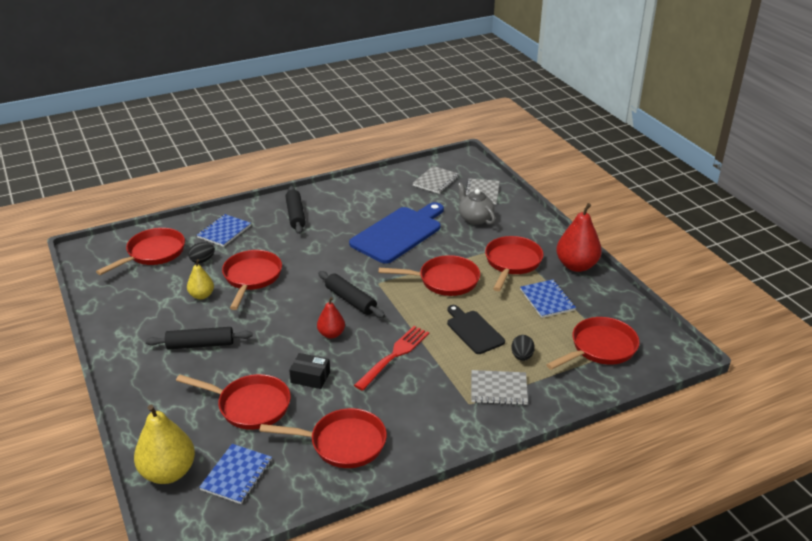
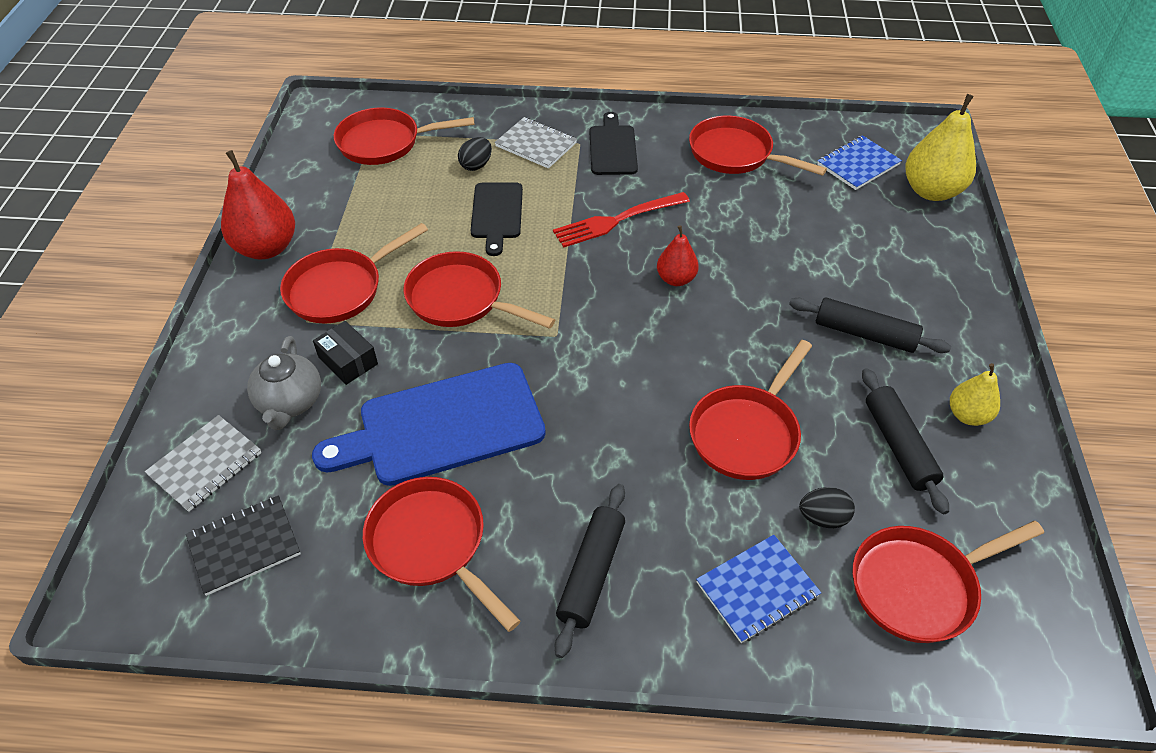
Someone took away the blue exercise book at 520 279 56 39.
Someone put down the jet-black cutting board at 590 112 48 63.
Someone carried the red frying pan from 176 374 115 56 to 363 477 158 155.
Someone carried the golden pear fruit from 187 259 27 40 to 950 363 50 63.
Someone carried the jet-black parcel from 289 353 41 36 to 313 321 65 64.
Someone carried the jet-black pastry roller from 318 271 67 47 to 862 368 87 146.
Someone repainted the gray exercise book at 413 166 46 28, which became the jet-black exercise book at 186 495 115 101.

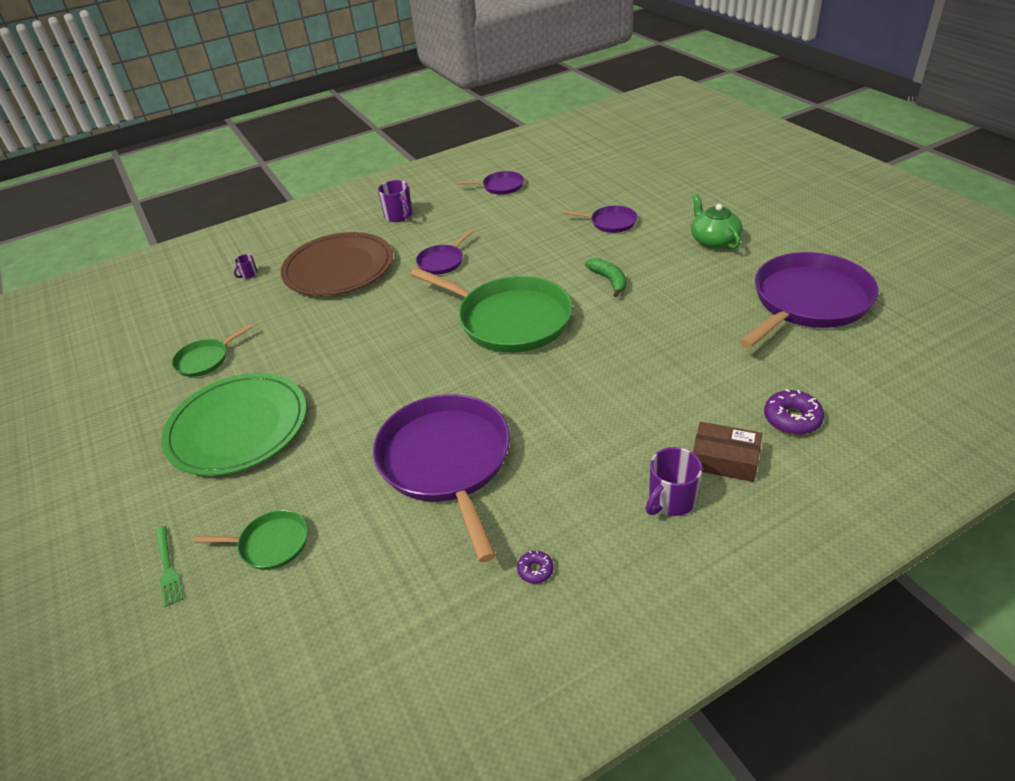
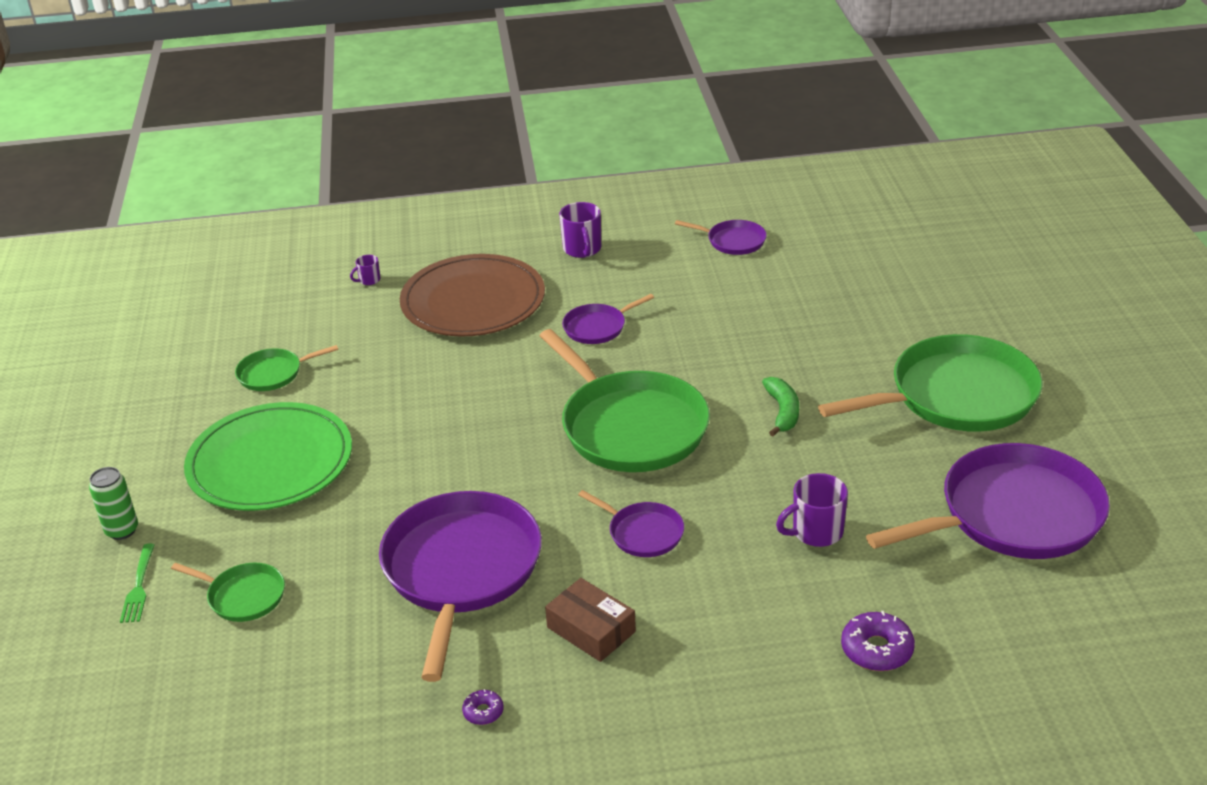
Someone put down the leaf-green can at 89 467 49 73.
Someone carried the royal purple frying pan from 564 206 73 27 to 578 490 106 67.
Someone carried the royal purple coffee mug from 646 447 56 69 to 776 473 72 74.
Someone carried the russet parcel from 693 422 69 60 to 545 578 91 84.
Someone swapped the leaf-green teapot at 691 194 52 55 for the leaf-green frying pan at 818 334 225 98.

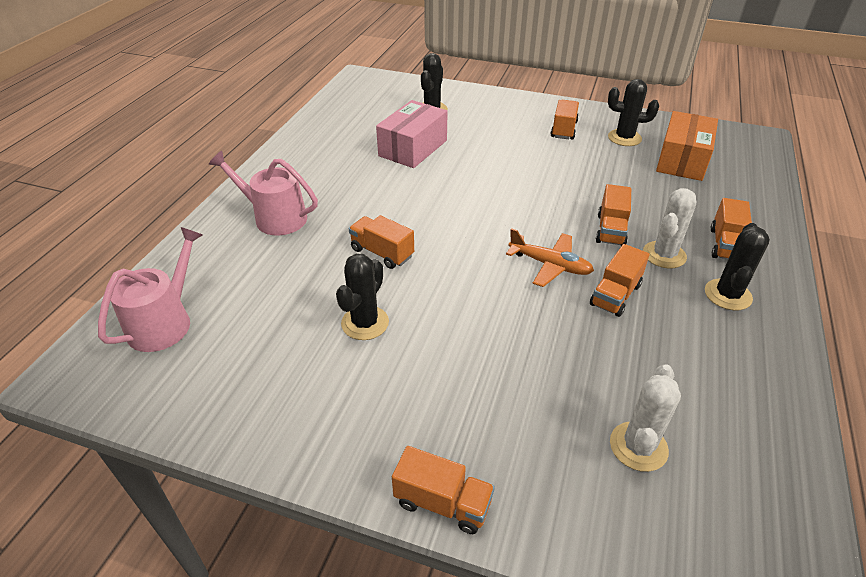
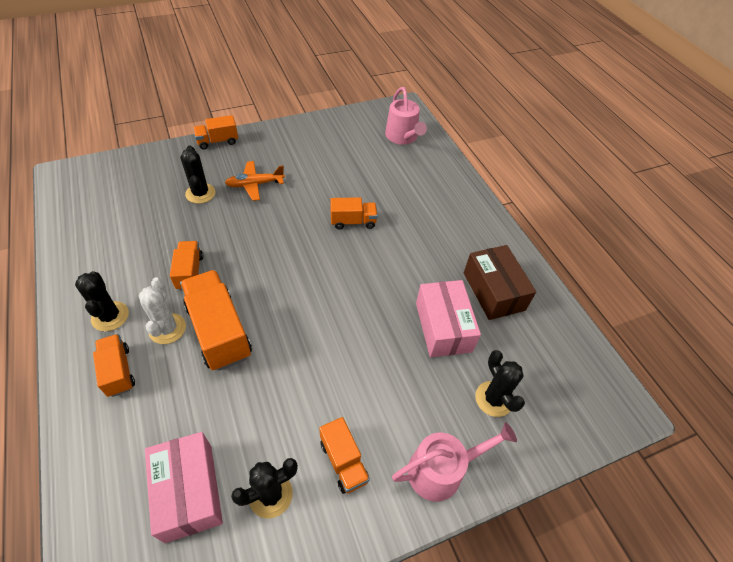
Someone took away the white prickly plant at 610 364 71 108.
Someone put down the russet parcel at 464 245 72 75.
Someone carried the rosy watering pot from 209 151 109 85 to 392 422 125 80.
Someone carried the jet-black prickly plant from 336 254 53 86 to 180 146 35 58.
Someone carried the orange-coloured plane from 506 228 88 59 to 225 161 60 40.
Someone repainted the orange-coloured parcel at 656 111 62 70, which became the rosy parcel at 145 432 78 111.
Someone scaled the orange-coloured lorry at 596 184 35 62 by 1.75.

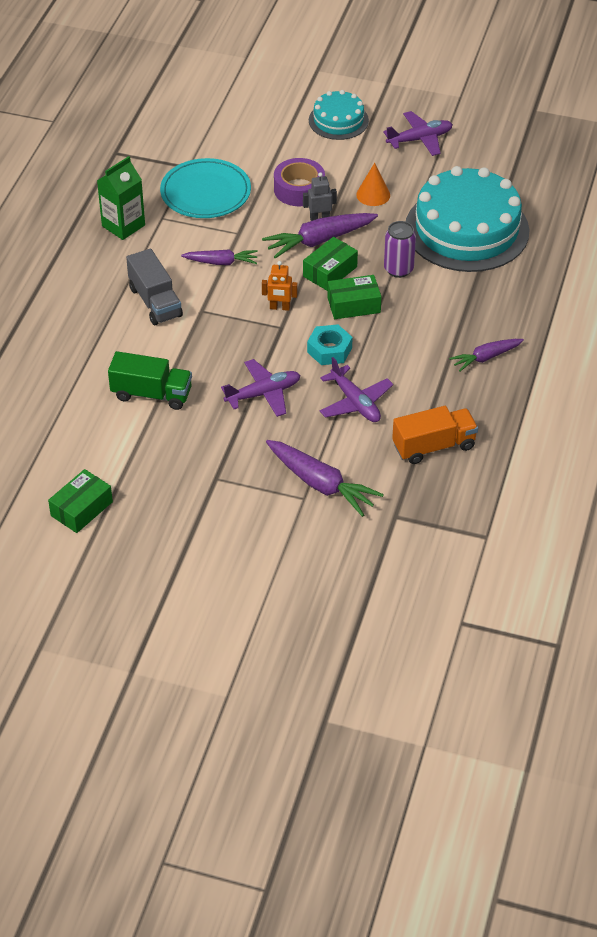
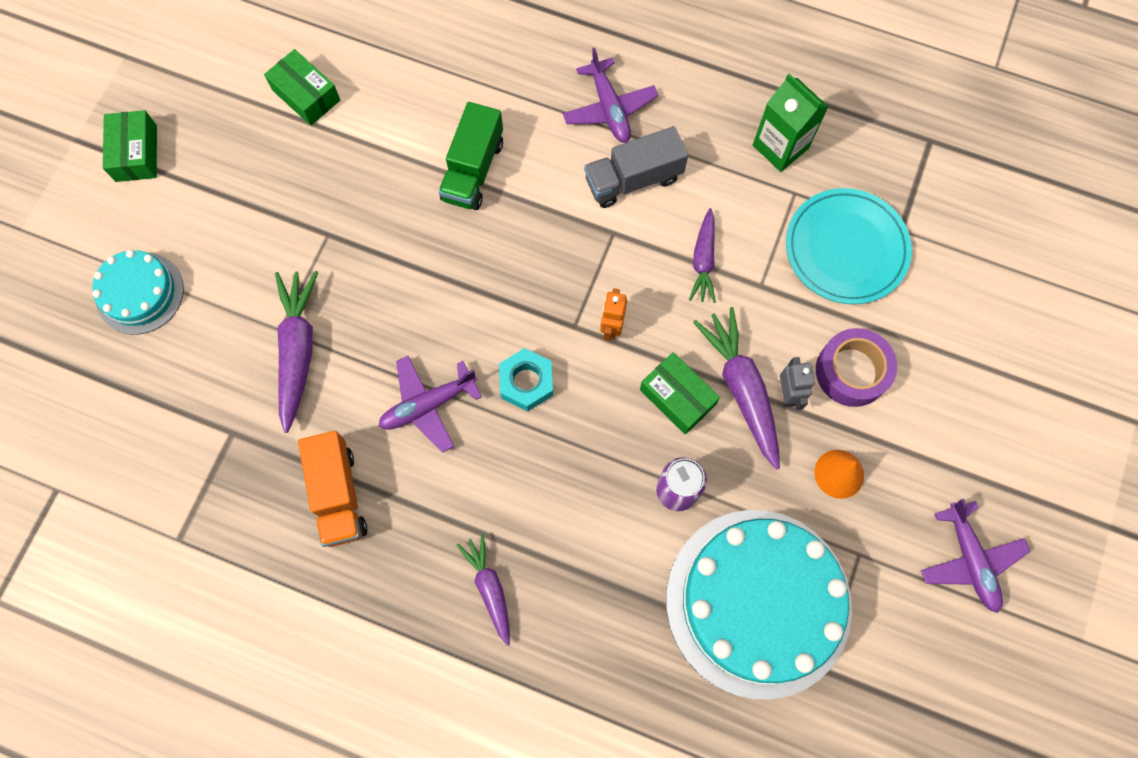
Someone carried the royal purple plane from 221 359 79 58 to 563 47 95 96.
Someone carried the turquoise gateau from 309 90 60 50 to 92 250 92 84.
Someone carried the leaf-green parcel from 327 275 55 44 to 103 110 54 72.
Someone rotated the royal purple carrot at 266 440 118 77 by 135 degrees clockwise.

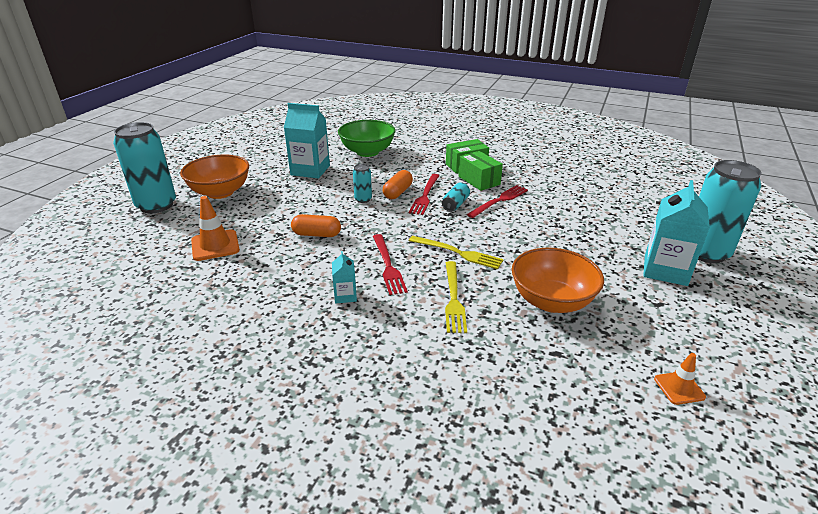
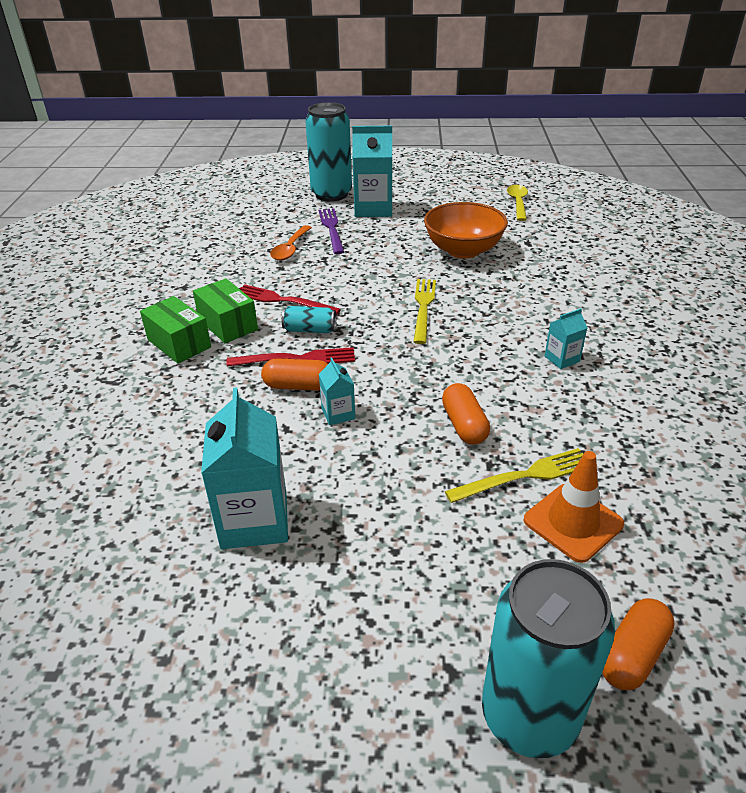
Someone took away the orange-coloured bowl at 180 155 69 44.
Someone took away the leaf-green bowl at 338 120 57 37.
Someone took away the red table fork at 373 234 35 61.
Someone put down the orange-coloured teaspoon at 270 225 42 35.
Someone put down the royal purple table fork at 319 208 25 46.
Someone put down the orange-coloured pill shape at 602 598 73 92.
Someone carried the golden table fork from 445 261 22 72 to 445 448 138 55.
Someone swapped the turquoise can at 353 164 19 39 for the turquoise carton at 319 358 36 67.
Someone swapped the orange-coloured traffic cone at 654 353 52 52 for the golden teaspoon at 507 185 21 36.
Someone rotated the leaf-green parcel at 458 151 45 40 by 75 degrees counterclockwise.

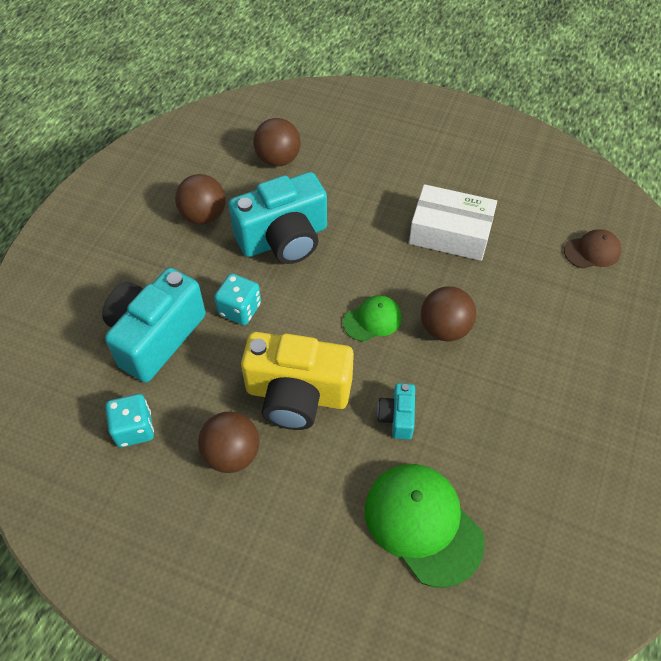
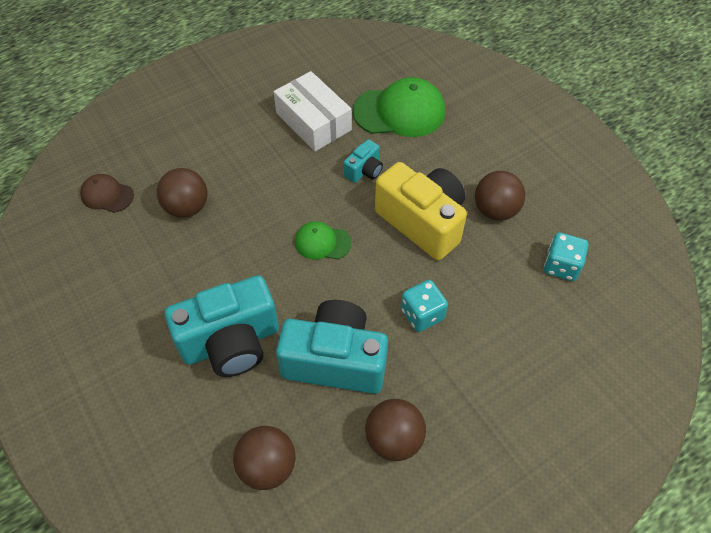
Someone carried the turquoise camera from 102 268 104 115 to 165 275 114 102.
Someone carried the white parcel from 409 184 88 77 to 274 71 78 80.
Someone carried the russet sphere from 421 286 55 55 to 157 168 51 50.
Someone rotated the leaf-green peaked cap at 365 464 120 124 by 90 degrees counterclockwise.

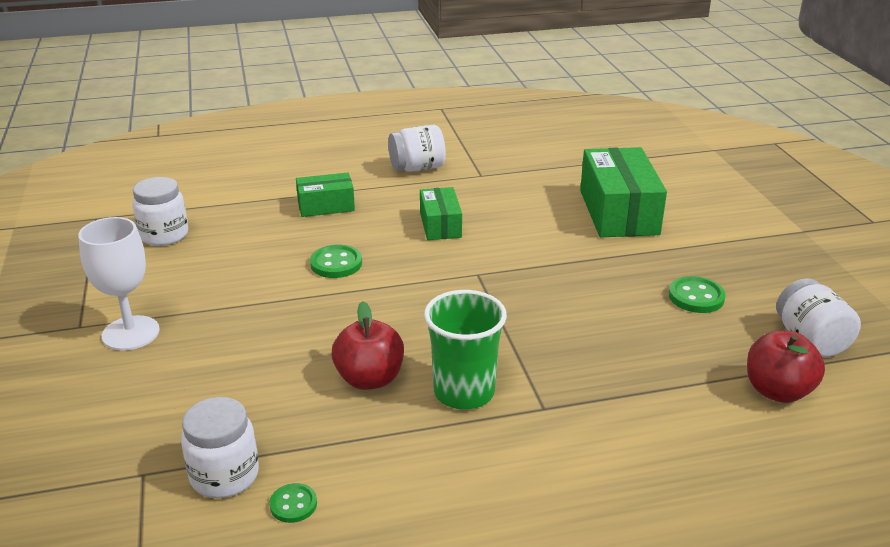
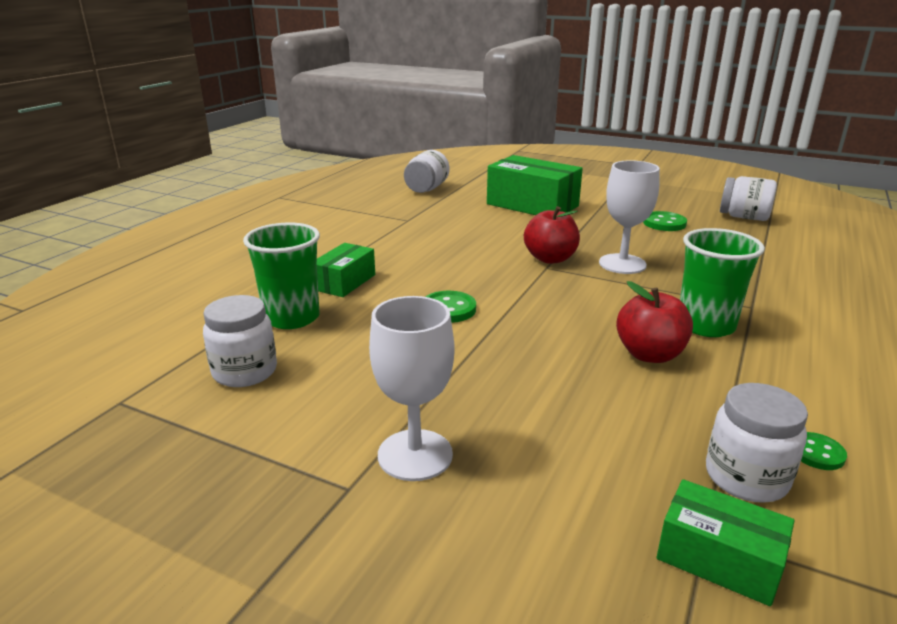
Someone put down the leaf-green cup at 243 222 77 107.
Someone put down the white wine glass at 599 160 61 114.
Someone carried the white jar from 388 125 58 47 to 404 150 46 43.
Someone carried the leaf-green parcel from 420 187 42 53 to 657 479 137 127.
Someone carried the red toy apple from 747 331 78 72 to 524 206 56 58.

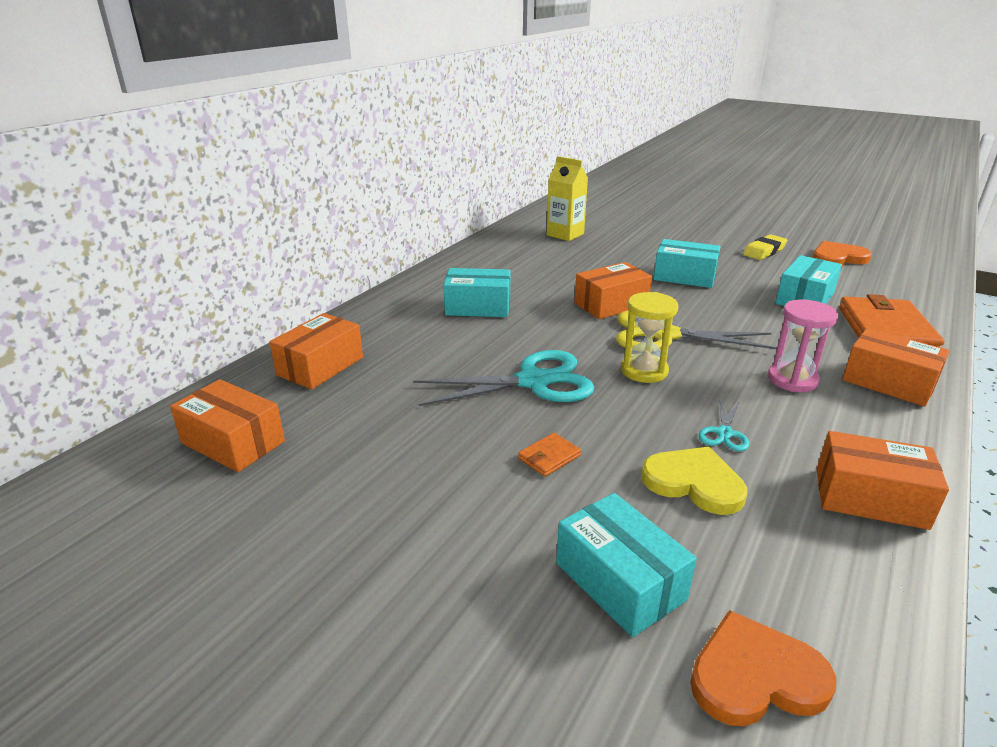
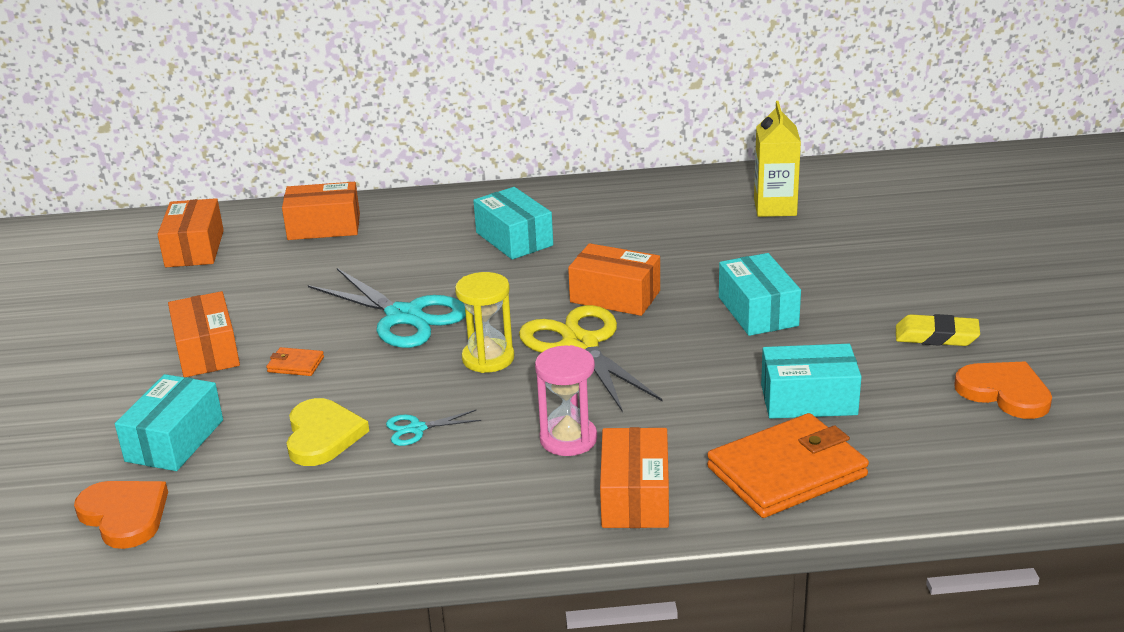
Someone carried the orange-coloured parcel from 817 431 132 99 to 168 291 72 86.

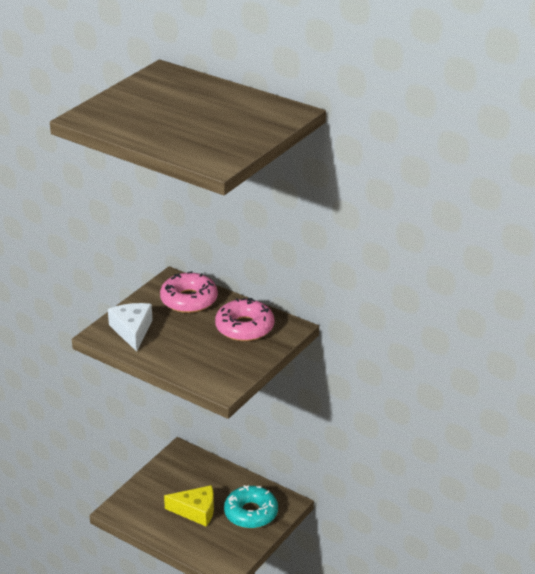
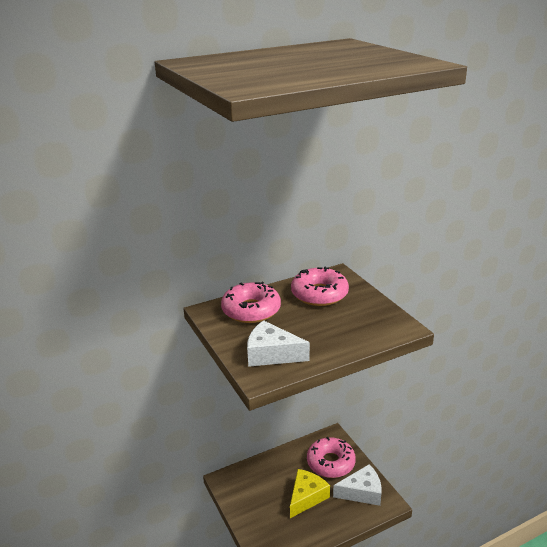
Someone put down the white cheese wedge at 333 464 49 42.
Someone repainted the turquoise donut at 224 485 54 43, which became the rosy donut at 307 437 49 41.

